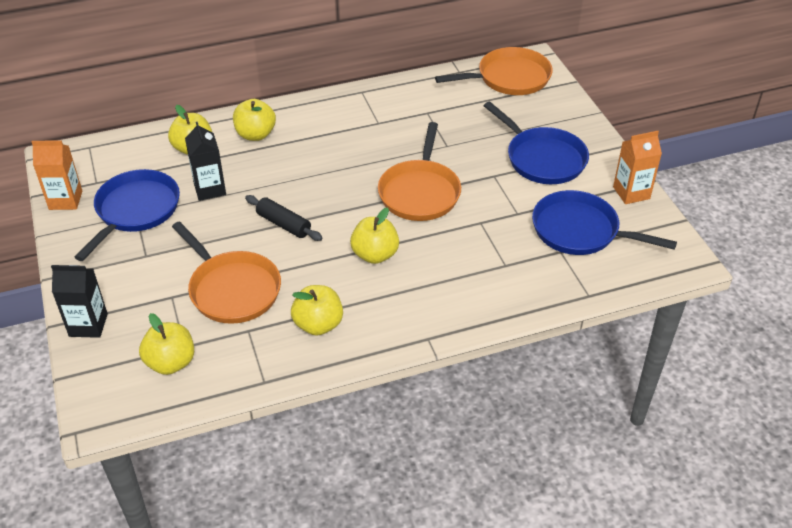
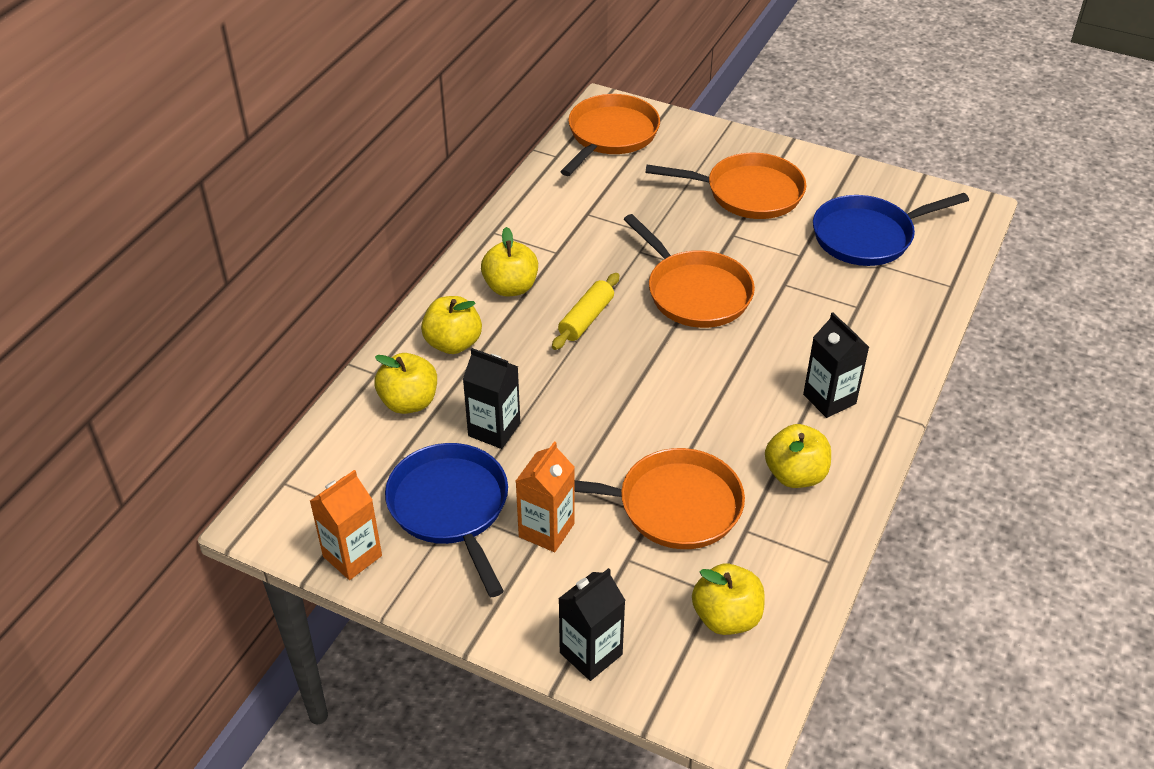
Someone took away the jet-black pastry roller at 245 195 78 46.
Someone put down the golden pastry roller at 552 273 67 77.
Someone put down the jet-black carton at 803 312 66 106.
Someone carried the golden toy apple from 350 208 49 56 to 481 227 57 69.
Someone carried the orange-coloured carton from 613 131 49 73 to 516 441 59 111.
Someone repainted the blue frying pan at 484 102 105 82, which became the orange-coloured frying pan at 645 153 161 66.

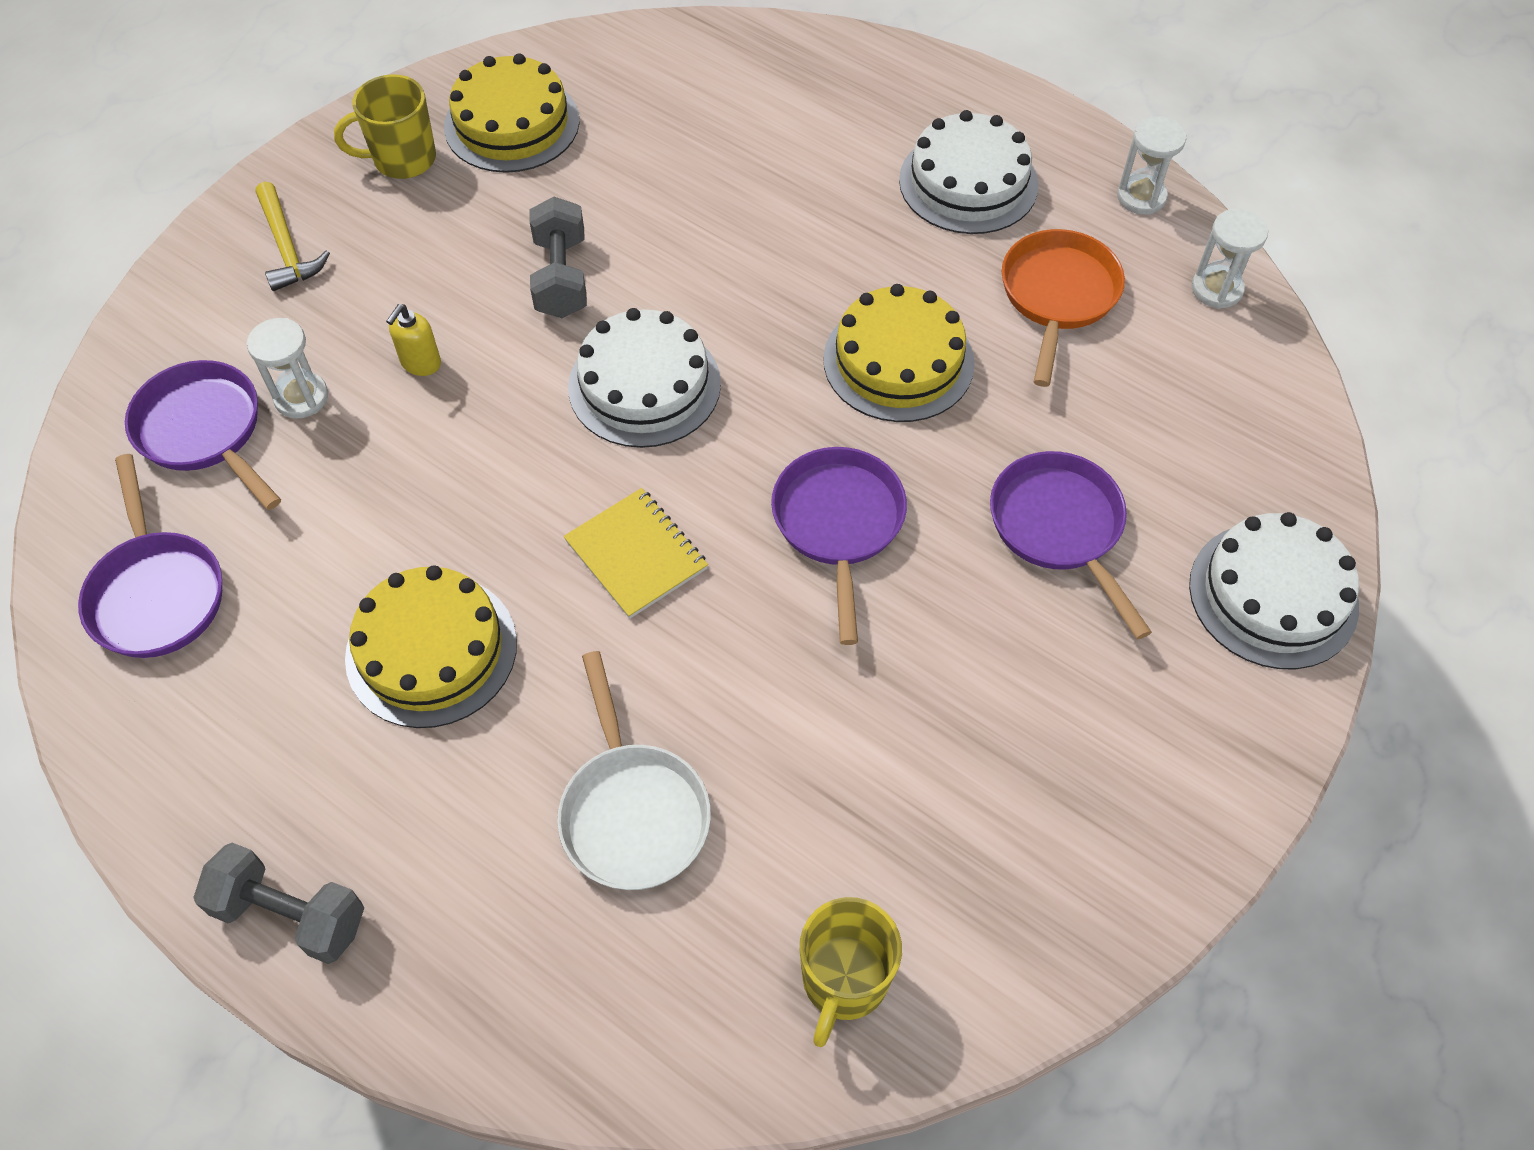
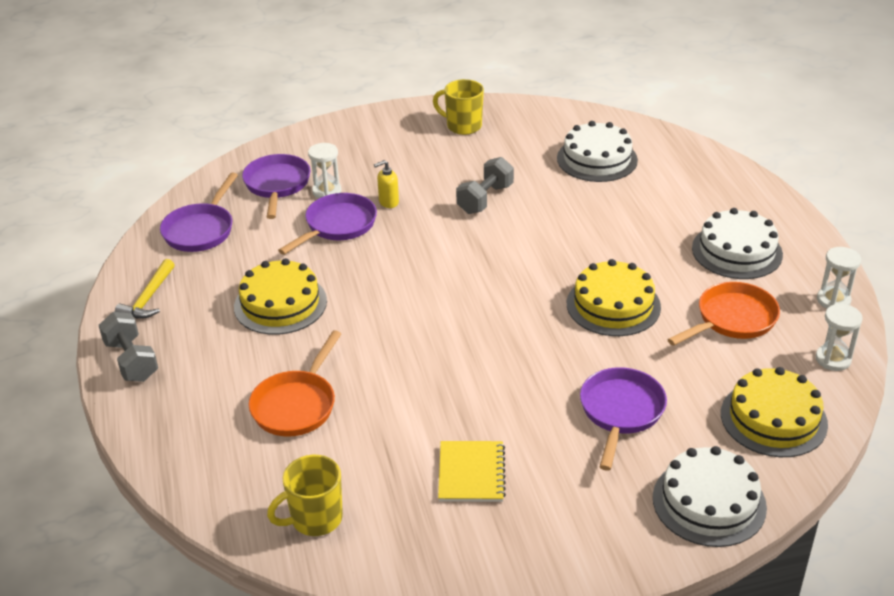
Someone carried the golden carpenter's hammer from 256 182 74 109 to 115 259 60 60.
Someone carried the golden gateau from 444 53 136 120 to 721 367 107 90.
Someone carried the golden exercise book from 564 488 144 131 to 438 441 68 61.
Someone carried the white gateau from 568 308 153 140 to 557 121 81 61.
Someone carried the royal purple frying pan from 771 447 136 198 to 278 193 99 62.
Someone repainted the white frying pan at 557 651 154 239, which became the orange-coloured frying pan at 249 330 92 107.

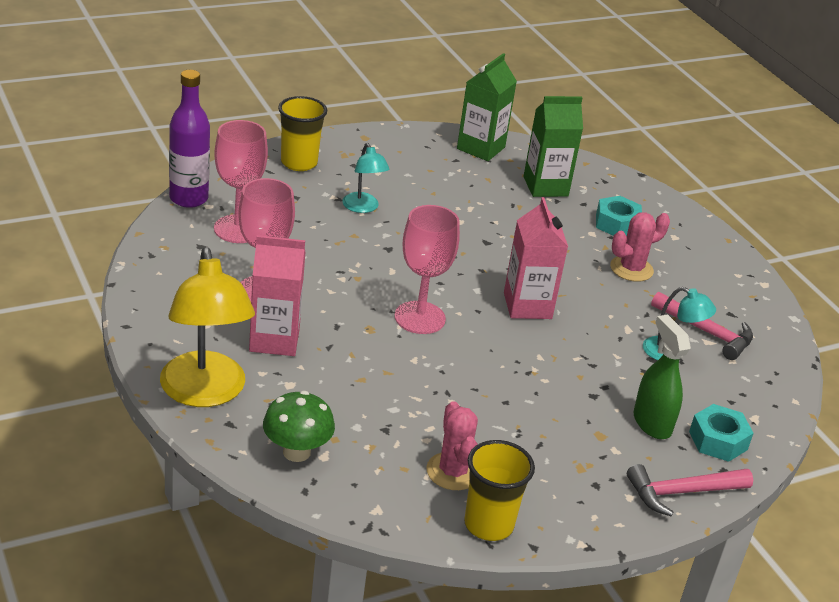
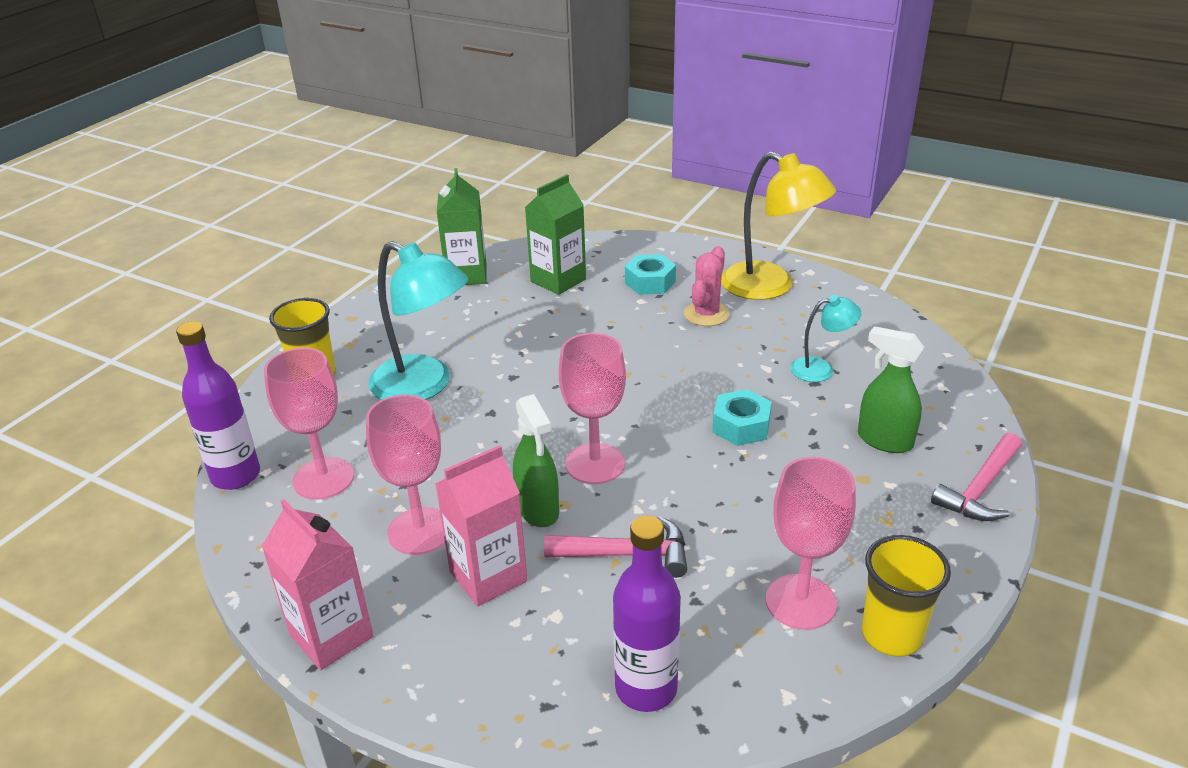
Someone put down the leaf-green spray cleaner at 513 394 46 133.
Someone carried the golden desk lamp from 160 247 95 160 to 721 152 115 148.
Someone carried the rosy carton from 504 197 64 122 to 261 499 113 171.
Someone carried the rosy carpenter's hammer from 651 291 102 69 to 544 516 143 62.
Someone carried the turquoise hex nut from 689 404 65 58 to 712 389 60 57.
Someone swapped the leaf-green fungus at 263 391 72 71 for the royal purple drink bottle at 613 516 68 196.
Someone swapped the rosy prickly plant at 426 401 52 89 for the rosy wine glass at 766 457 90 173.
Someone scaled the turquoise desk lamp at 342 143 48 70 by 1.92.

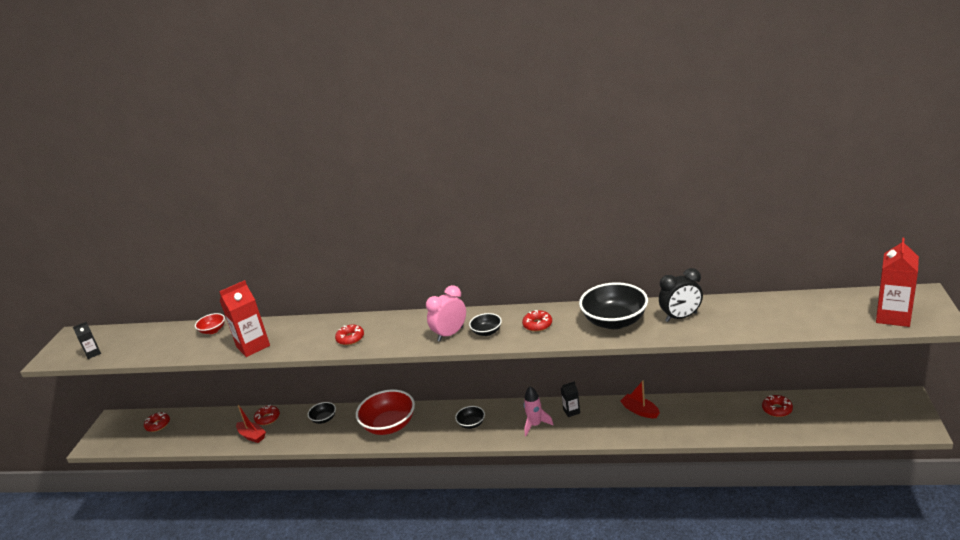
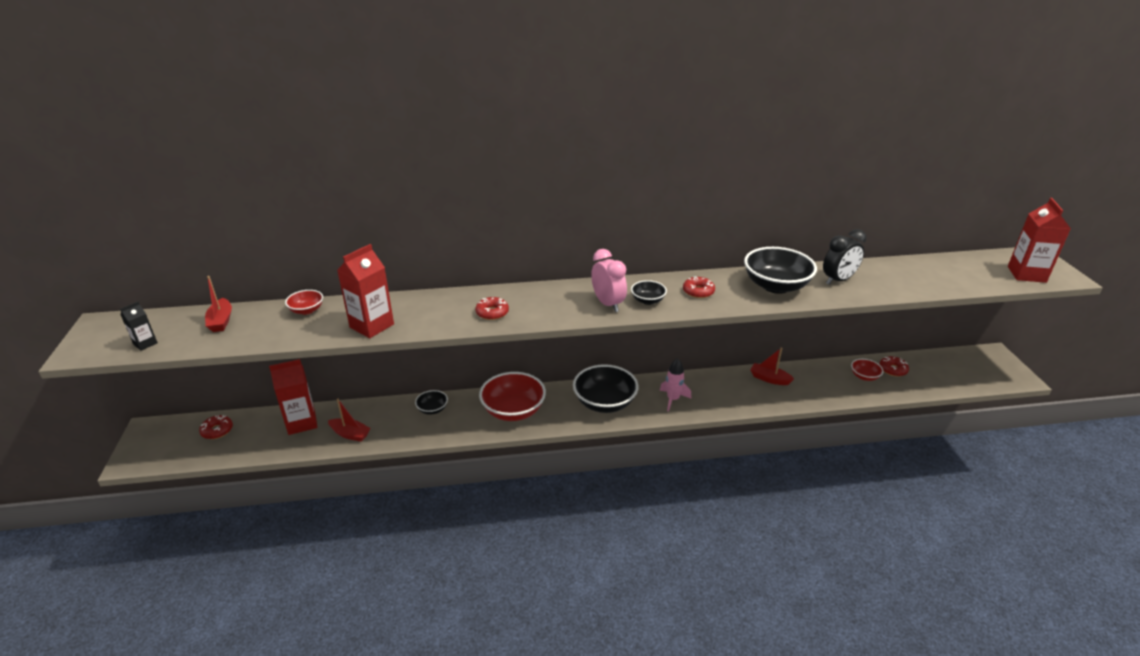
Someone took away the red donut at 254 405 26 20.
Someone took away the jet-black carton at 561 381 19 36.
Someone put down the red boat at 205 276 27 56.
Someone put down the red carton at 269 359 48 76.
Someone put down the red bowl at 851 359 32 22.
Someone rotated the rosy alarm clock at 426 285 40 57 by 120 degrees clockwise.
Someone scaled the jet-black bowl at 455 406 30 23 by 2.02.

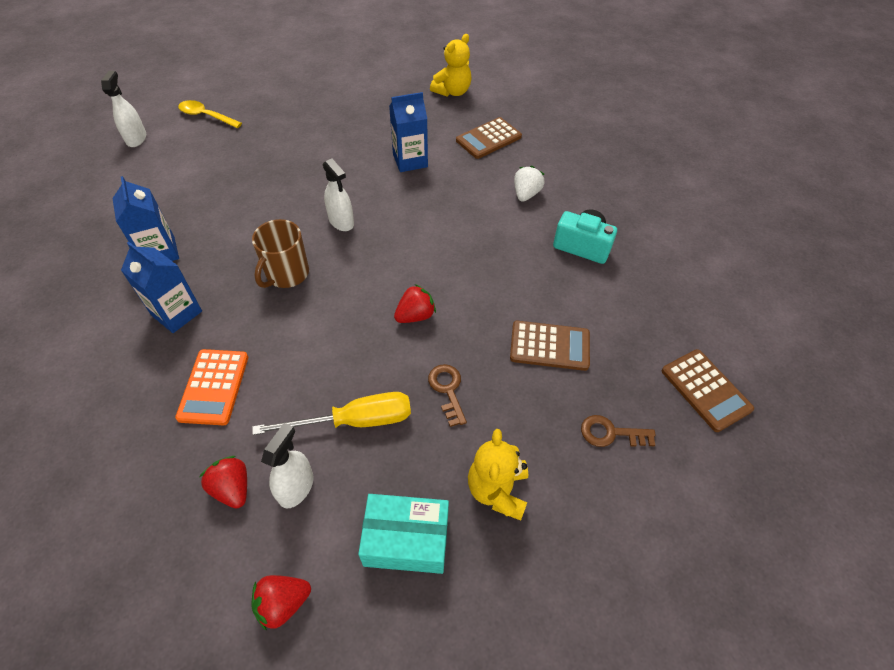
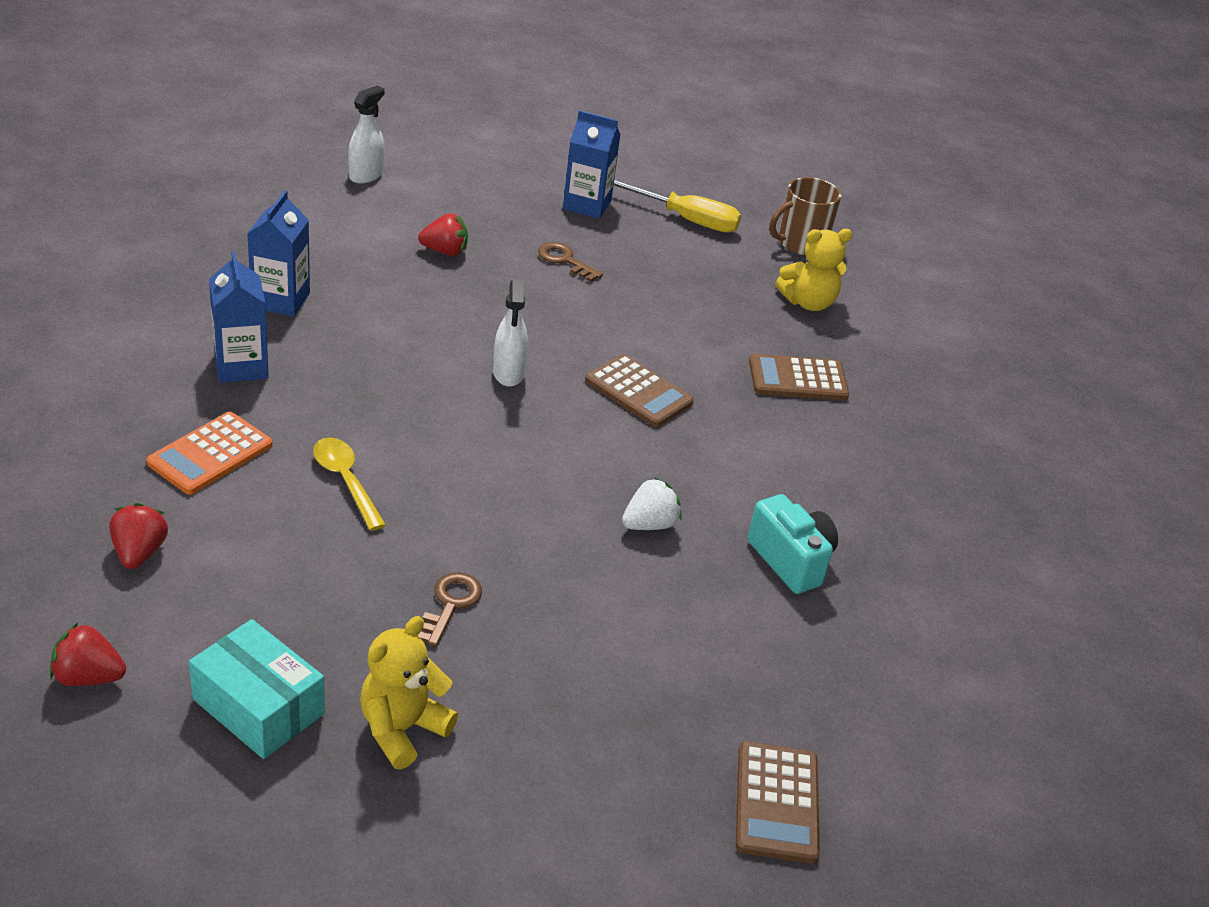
Someone took away the white spray cleaner at 261 423 52 86.
Someone carried the golden teaspoon from 178 100 64 28 to 313 437 73 94.
Someone carried the russet coffee mug from 252 219 57 69 to 769 177 72 79.
Someone carried the golden hand screwdriver from 252 392 159 43 to 614 180 128 53.
Someone carried the blue carton from 389 92 39 80 to 563 110 58 109.
Someone carried the red strawberry from 394 284 42 39 to 418 213 50 43.
Someone carried the russet adding machine from 510 321 80 50 to 585 354 109 73.
Someone carried the white strawberry from 514 166 31 36 to 622 477 60 53.
Someone carried the russet latchkey from 581 415 74 32 to 538 242 65 40.

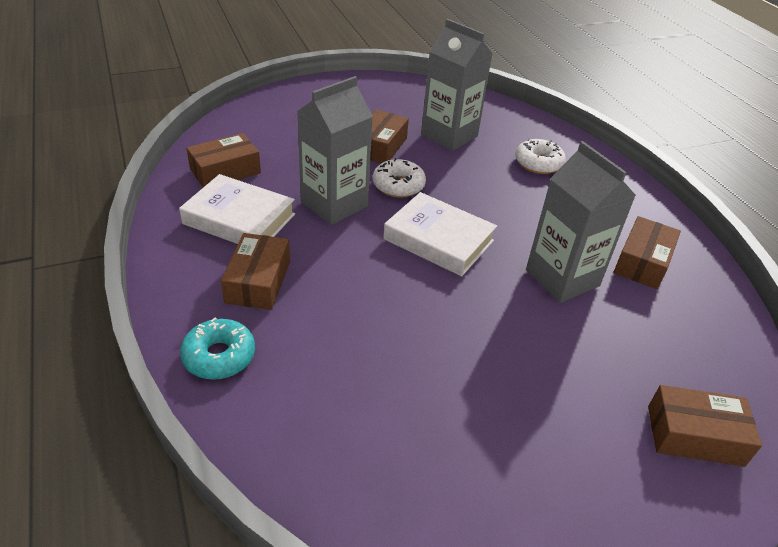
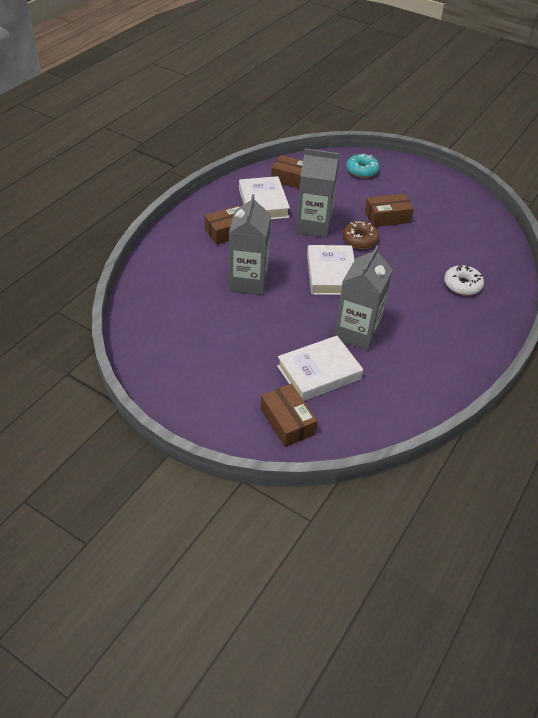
Someone took away the russet parcel at 614 216 67 73.
Someone put down the white hardcover at 277 336 86 65.
Someone carried the turquoise donut from 180 317 75 63 to 346 154 34 24.
Someone carried the gray carton from 421 19 71 132 to 229 194 42 101.
Someone repainted the white donut at 373 158 53 40, which became the russet donut at 342 221 38 28.

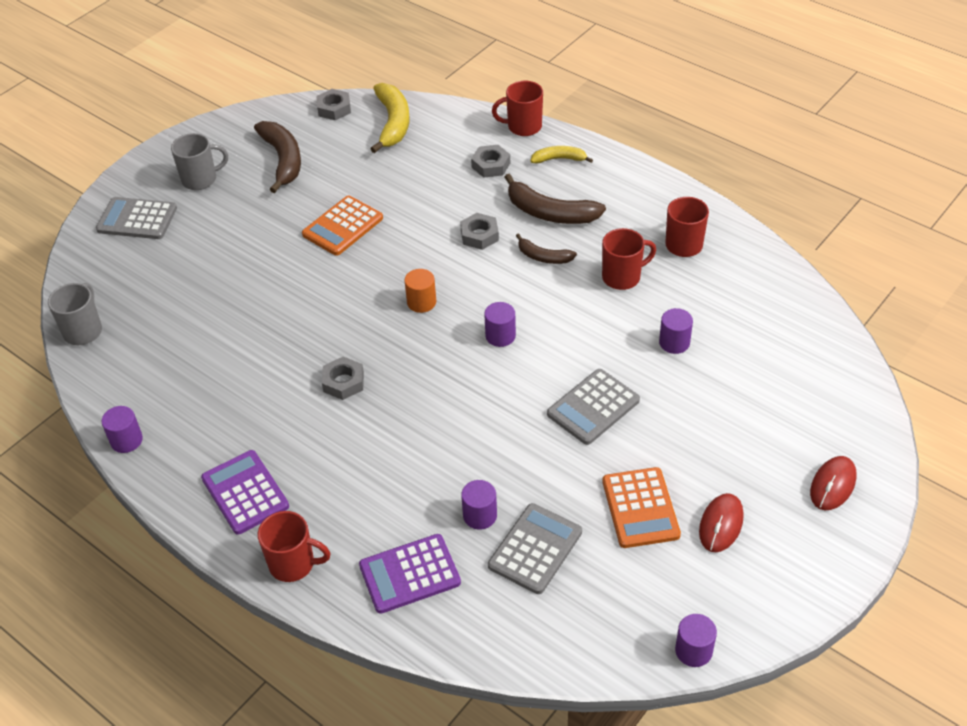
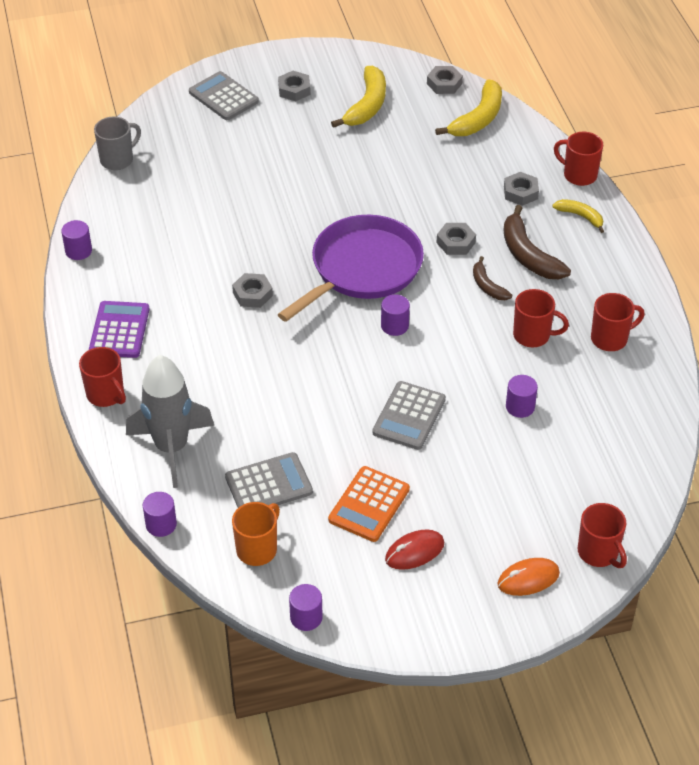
Someone took away the orange-coloured adding machine at 302 196 81 60.
Someone put down the orange-coloured coffee mug at 232 502 48 64.
Someone put down the red coffee mug at 578 503 49 65.
Someone carried the royal purple cylinder from 461 480 36 50 to 143 492 34 45.
Someone swapped the gray coffee mug at 171 133 57 57 for the gray hex nut at 278 71 33 30.
Someone swapped the royal purple adding machine at 359 534 102 80 for the gray spaceship at 126 355 88 133.
Someone swapped the orange-coloured cylinder at 404 269 32 44 for the royal purple frying pan at 277 215 147 107.
Someone repainted the russet toy banana at 254 121 47 72, which became the golden toy banana at 331 66 55 62.
Someone repainted the red computer mouse at 810 456 47 54, which became the orange-coloured computer mouse at 497 558 63 38.
Someone rotated the gray adding machine at 547 369 93 76 by 60 degrees counterclockwise.

